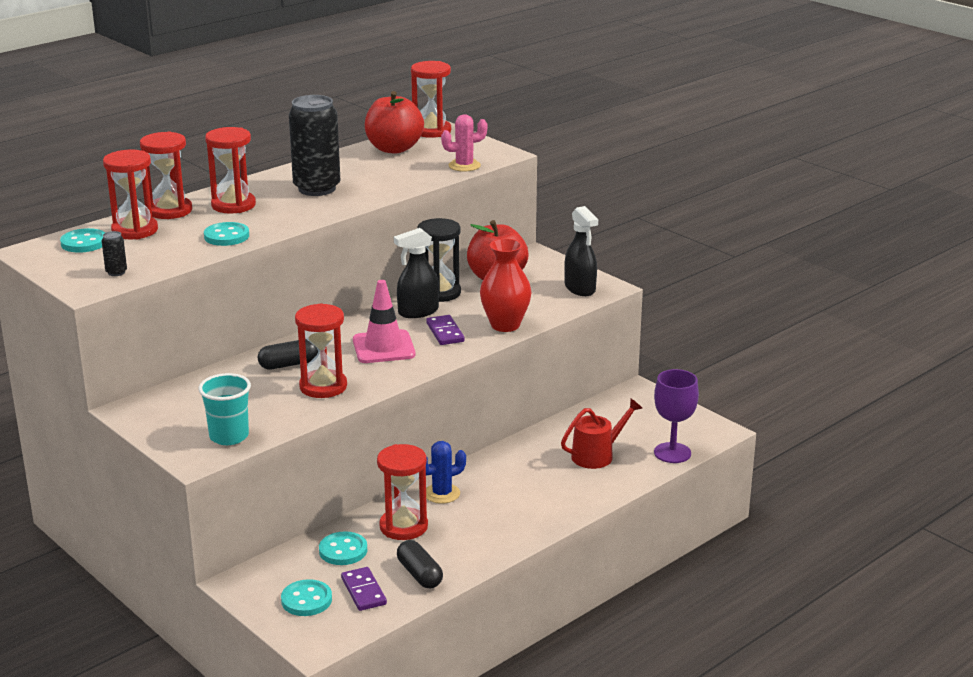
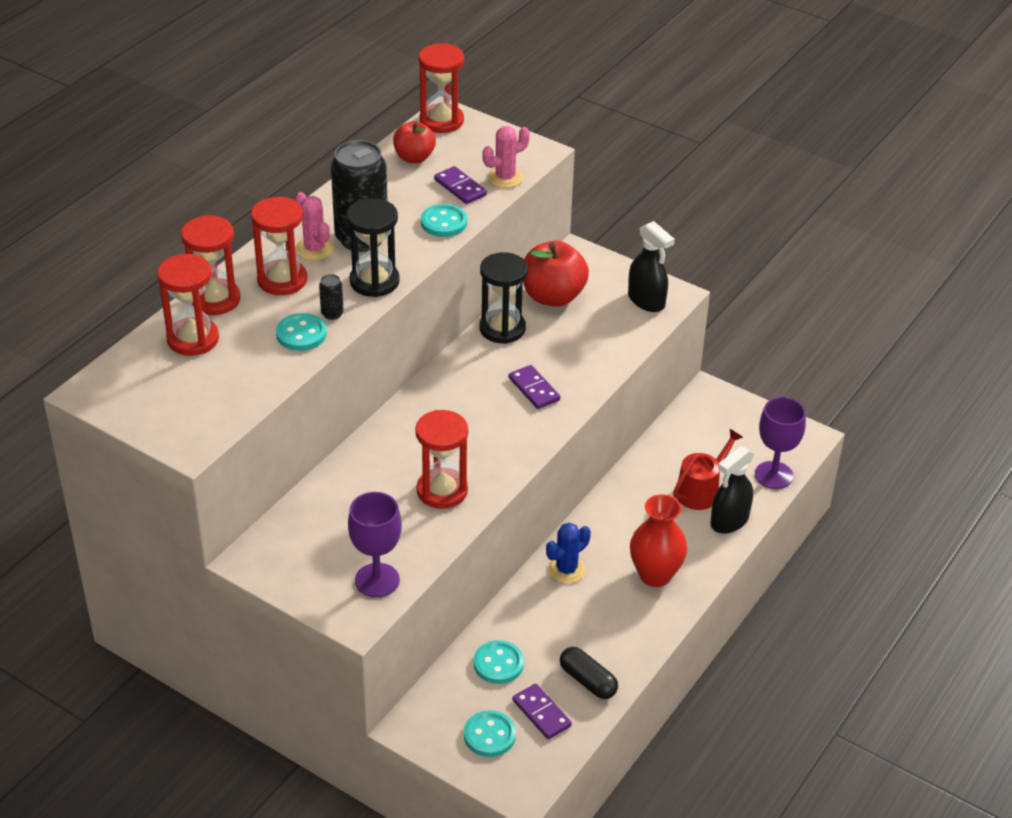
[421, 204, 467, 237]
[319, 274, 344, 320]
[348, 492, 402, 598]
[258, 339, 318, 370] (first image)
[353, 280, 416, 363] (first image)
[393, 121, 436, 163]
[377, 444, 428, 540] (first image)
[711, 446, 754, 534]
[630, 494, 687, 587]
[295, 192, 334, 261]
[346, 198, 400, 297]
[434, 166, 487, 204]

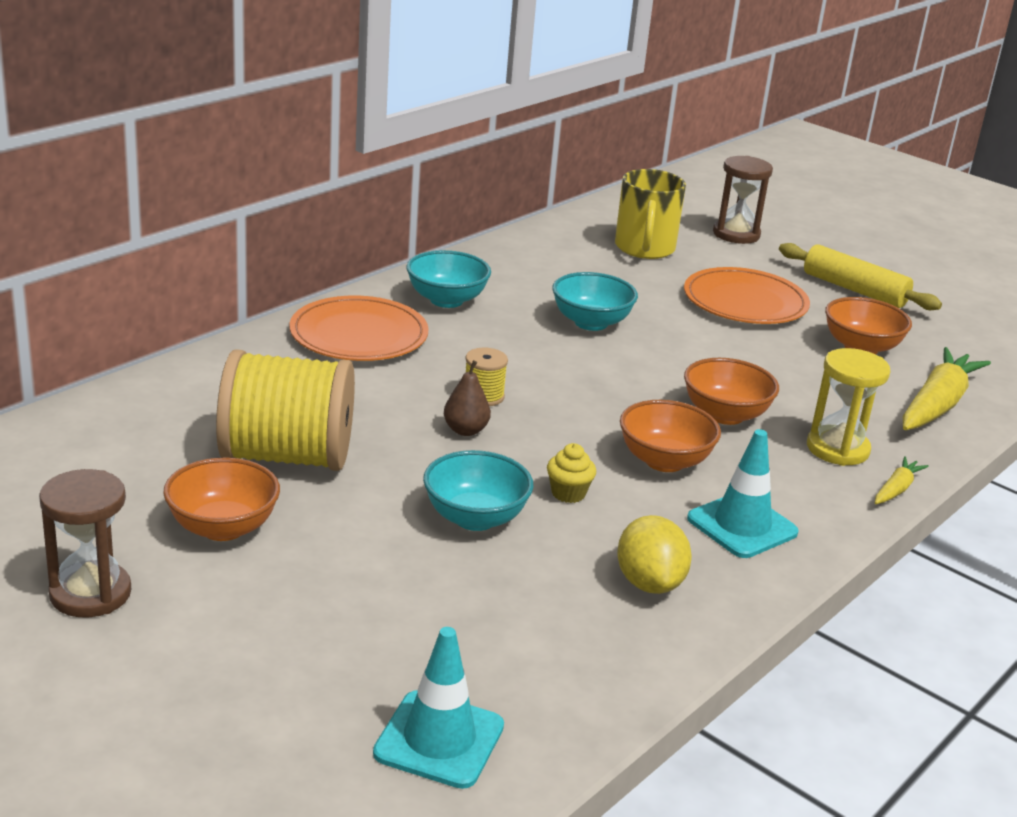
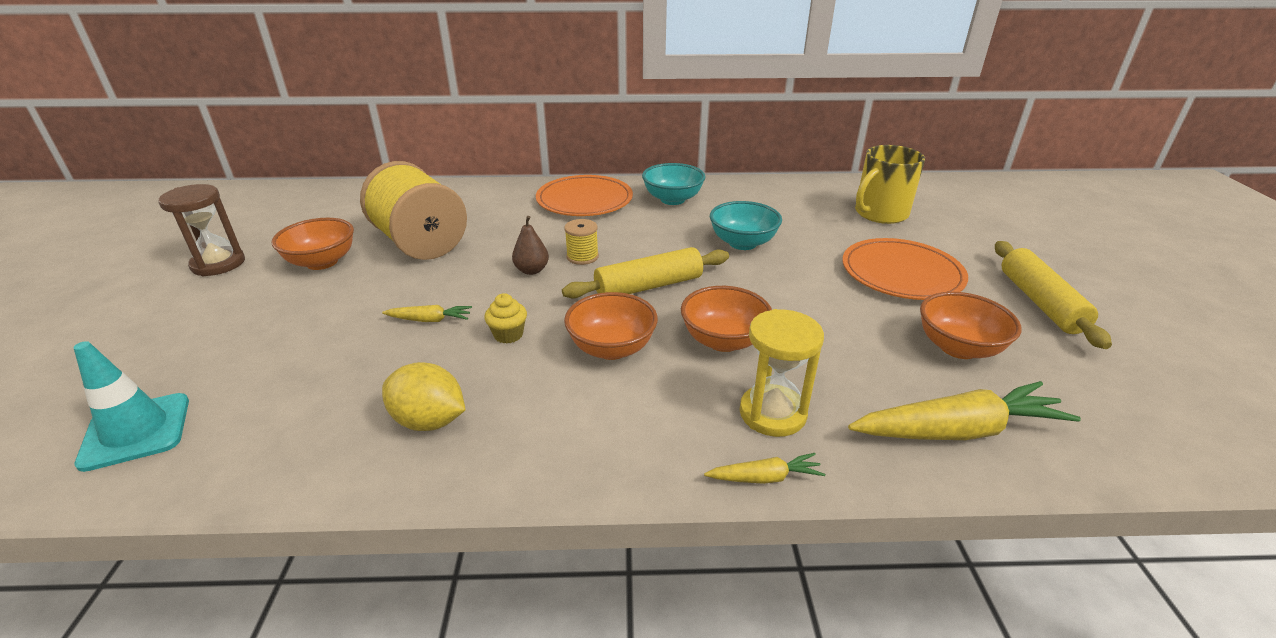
[382, 305, 472, 322]
[382, 362, 466, 431]
[687, 429, 799, 558] (first image)
[713, 156, 773, 244] (first image)
[562, 247, 729, 298]

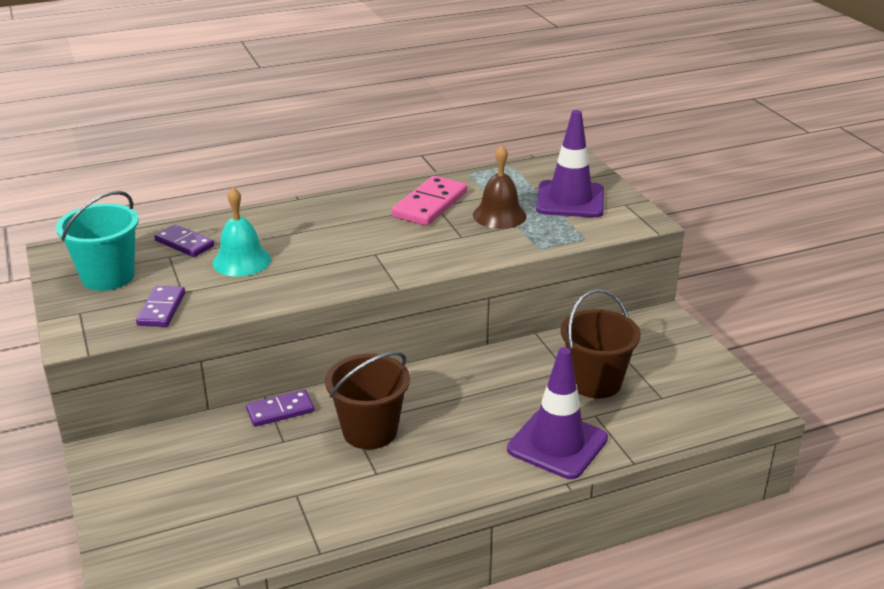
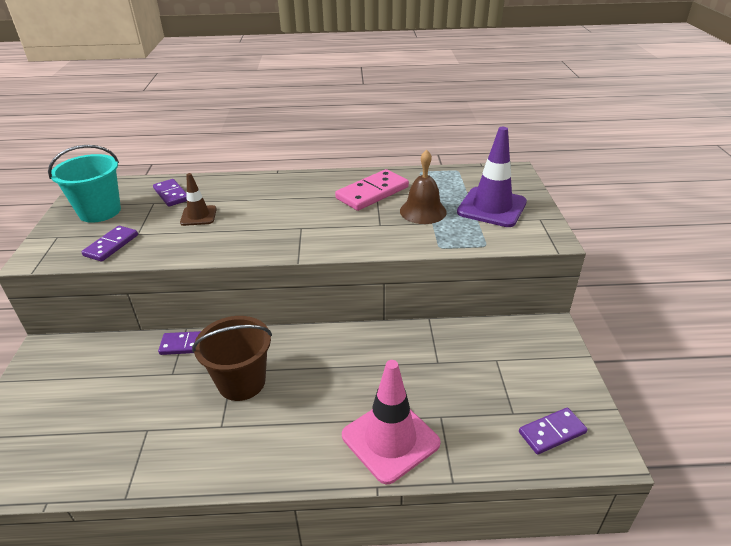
[180, 173, 217, 226]
[342, 360, 441, 484]
[560, 289, 641, 398] (first image)
[519, 407, 588, 455]

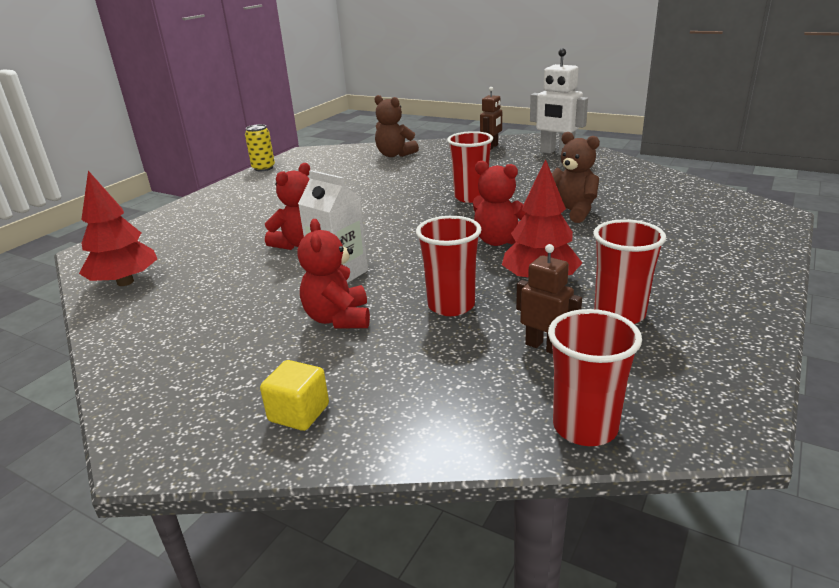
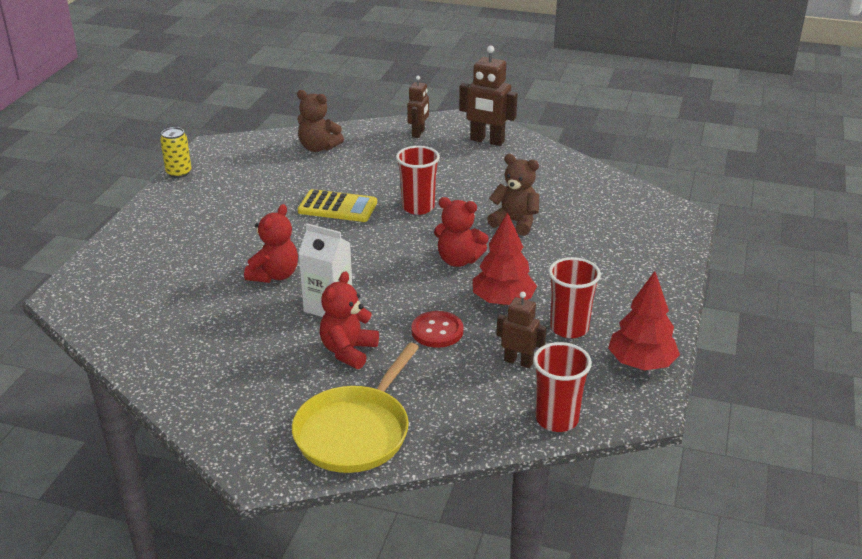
[608, 271, 680, 370]
[292, 343, 419, 473]
[320, 271, 379, 369]
[411, 311, 463, 348]
[459, 45, 518, 146]
[298, 189, 377, 222]

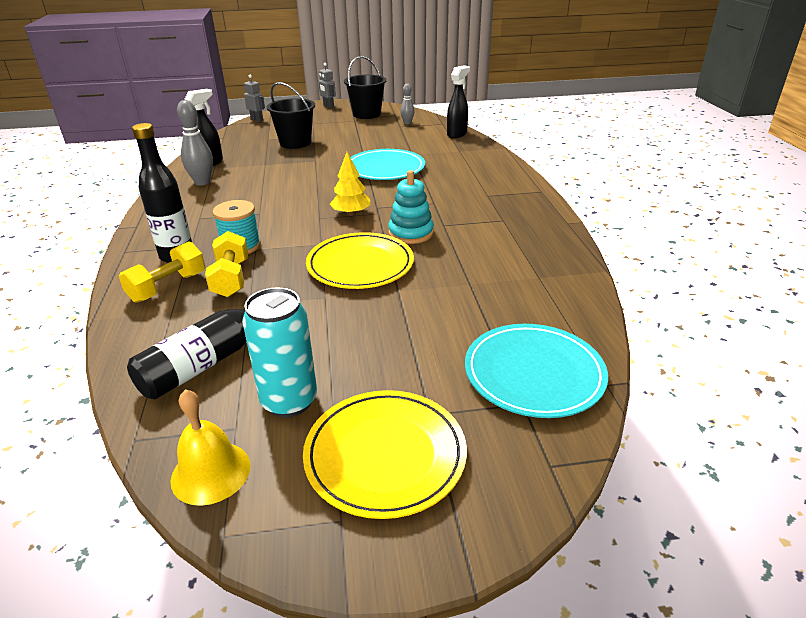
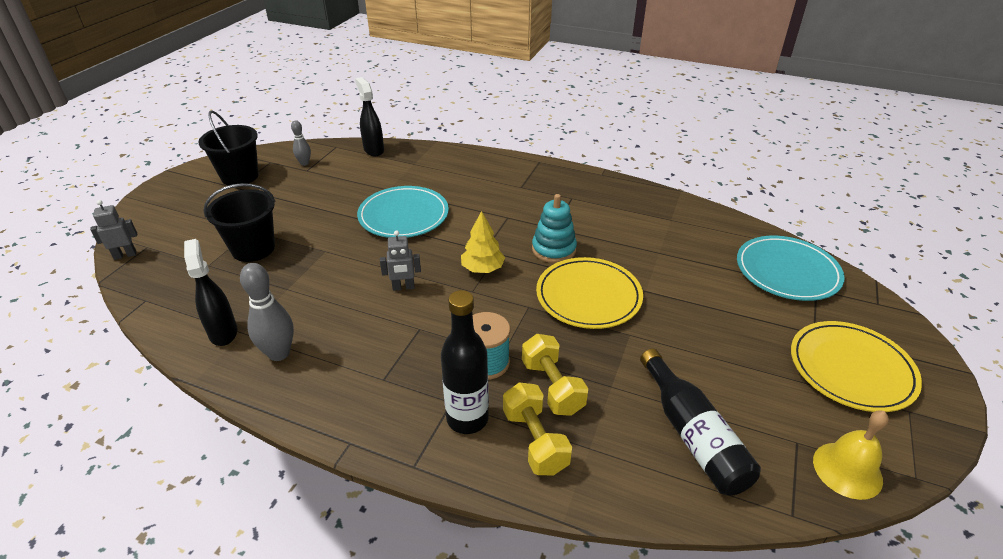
[522, 334, 588, 416]
[242, 287, 317, 418] (first image)
[380, 230, 421, 291]

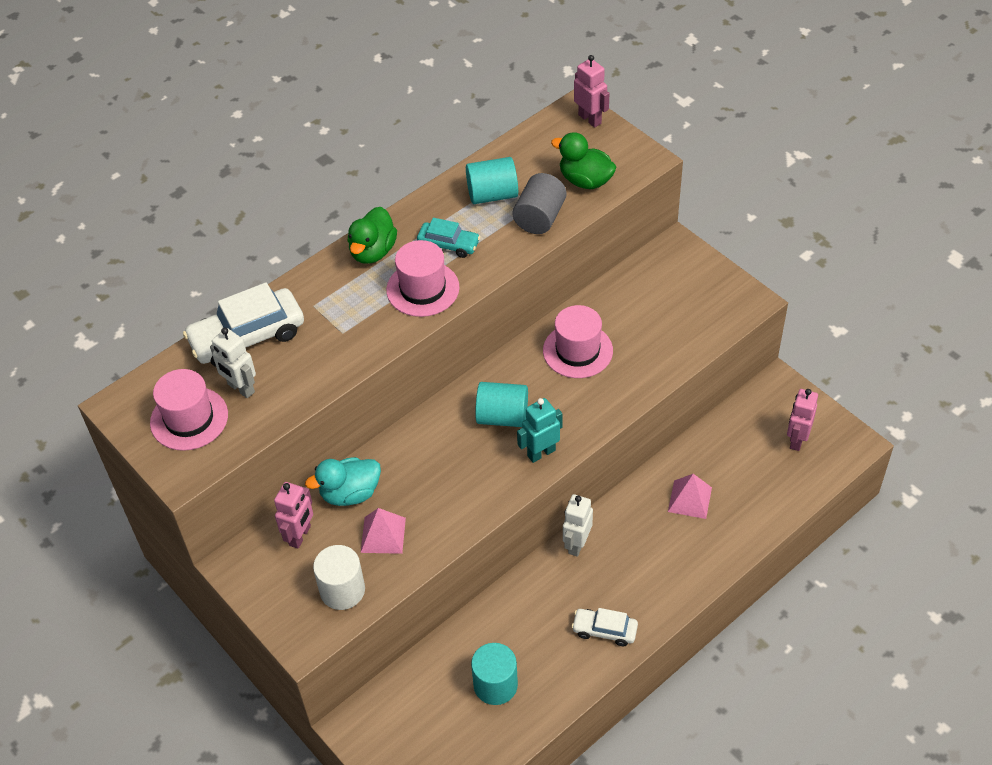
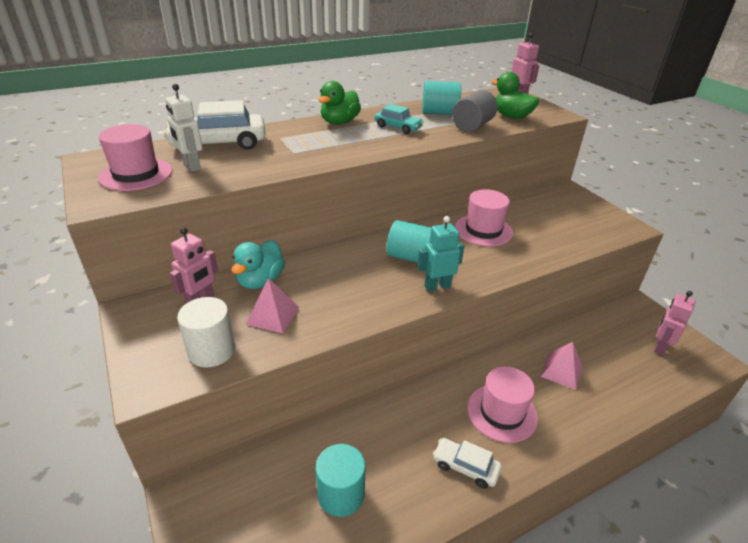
[231, 240, 285, 289]
[467, 366, 538, 443]
[563, 494, 593, 557] (first image)

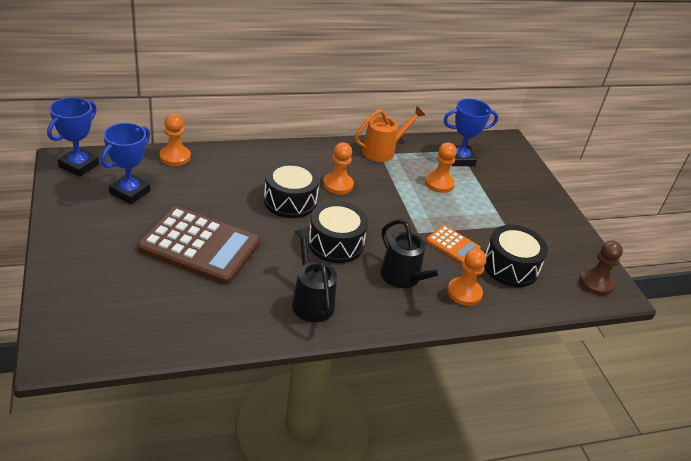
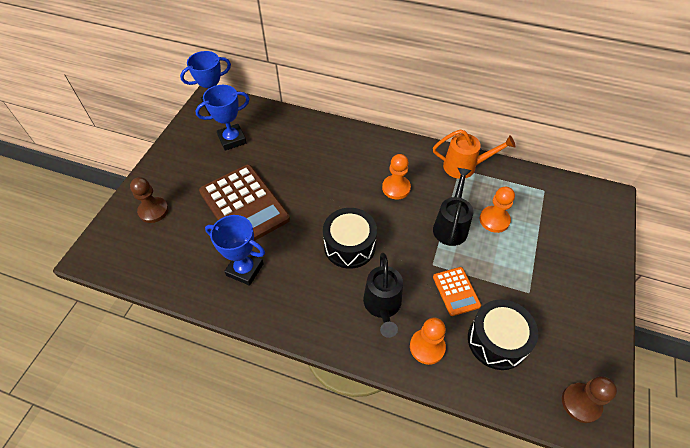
[160, 114, 191, 166] (first image)
[264, 161, 320, 218] (first image)
[433, 168, 473, 246]
[205, 215, 265, 286]
[130, 177, 169, 223]

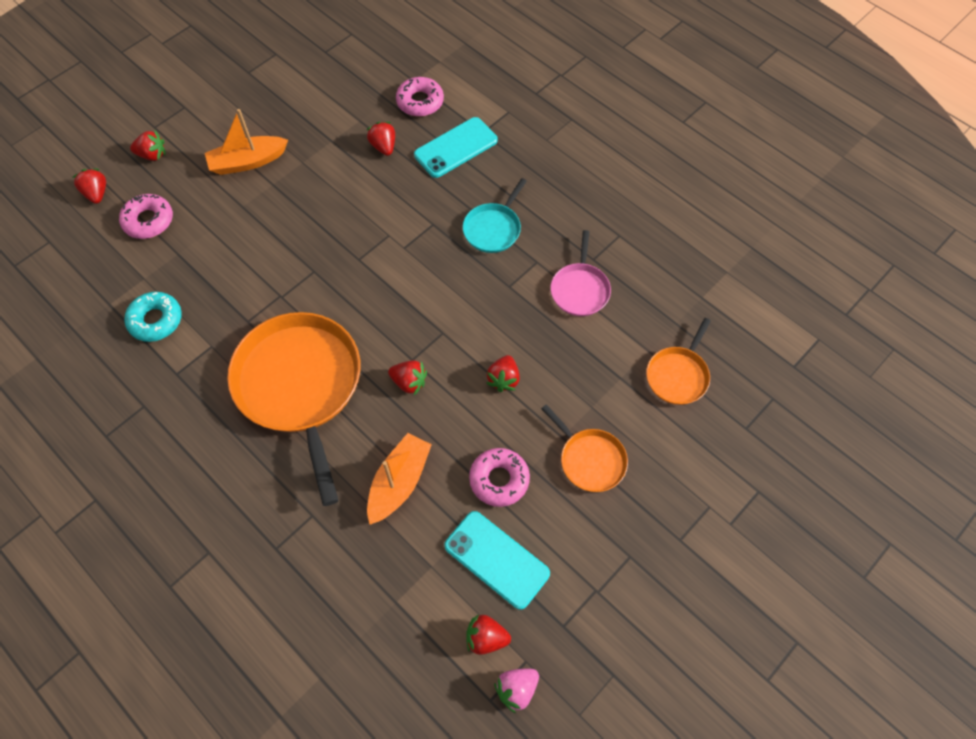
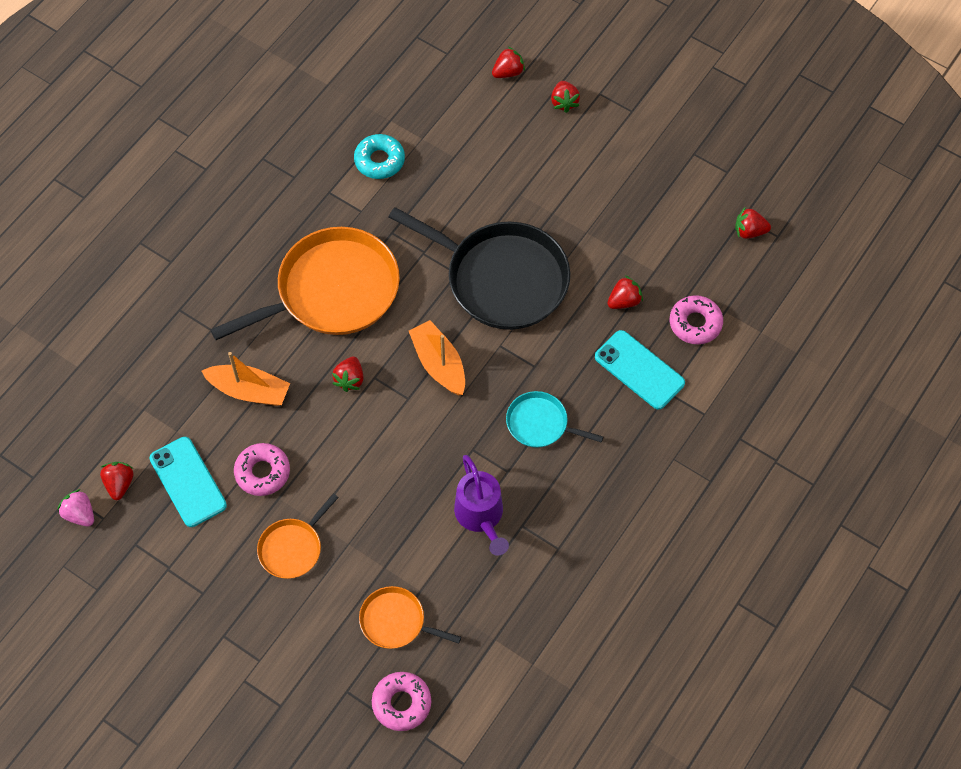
[372, 672, 431, 731]
[409, 320, 465, 395]
[149, 437, 227, 527]
[735, 208, 771, 239]
[454, 455, 509, 556]
[389, 207, 570, 330]

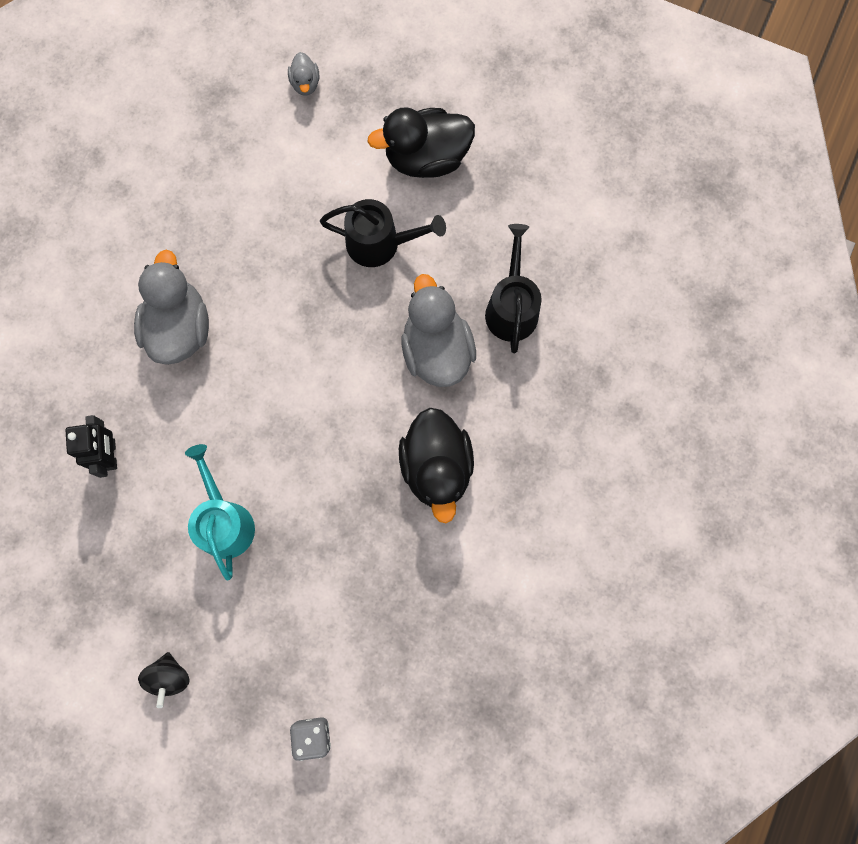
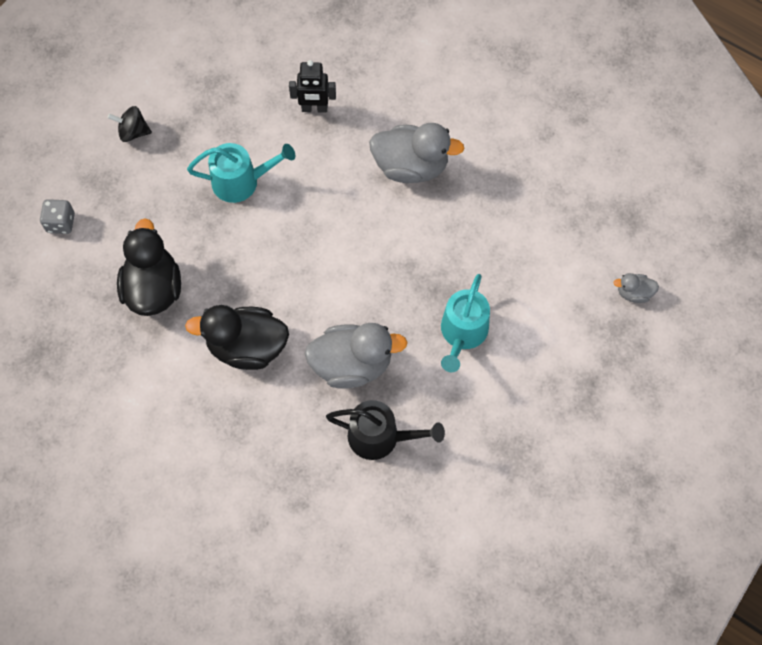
[441, 274, 490, 372]
[117, 218, 181, 316]

